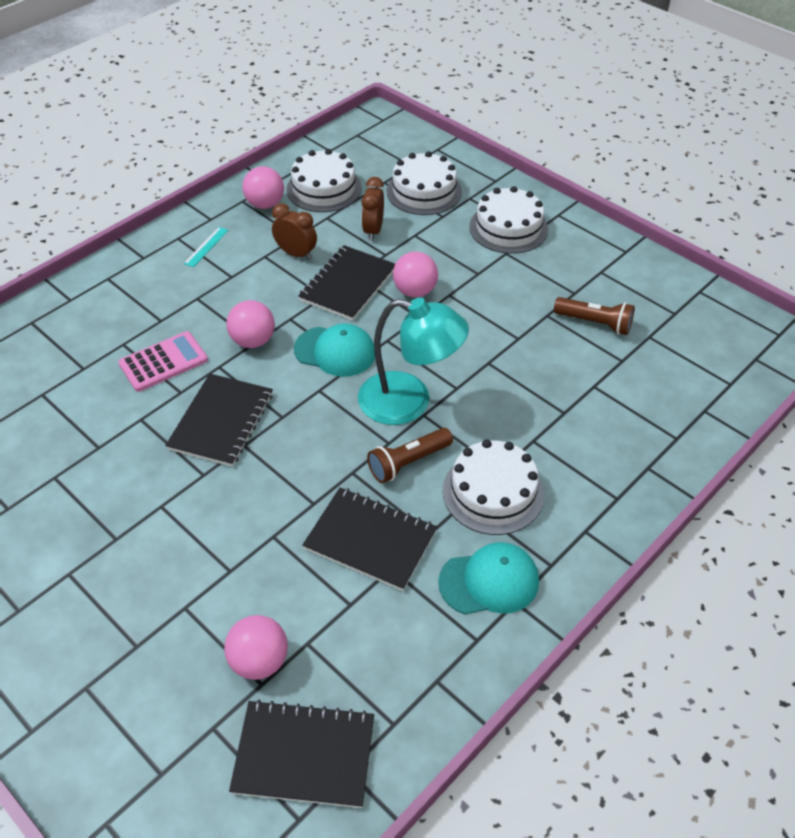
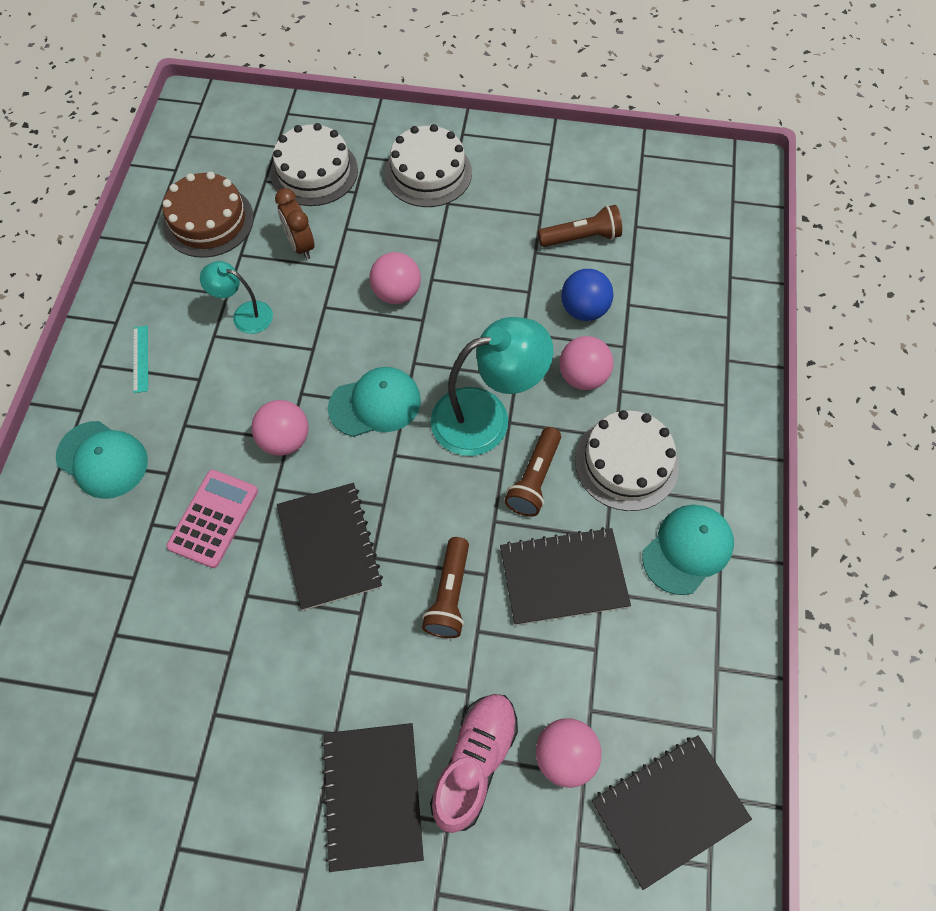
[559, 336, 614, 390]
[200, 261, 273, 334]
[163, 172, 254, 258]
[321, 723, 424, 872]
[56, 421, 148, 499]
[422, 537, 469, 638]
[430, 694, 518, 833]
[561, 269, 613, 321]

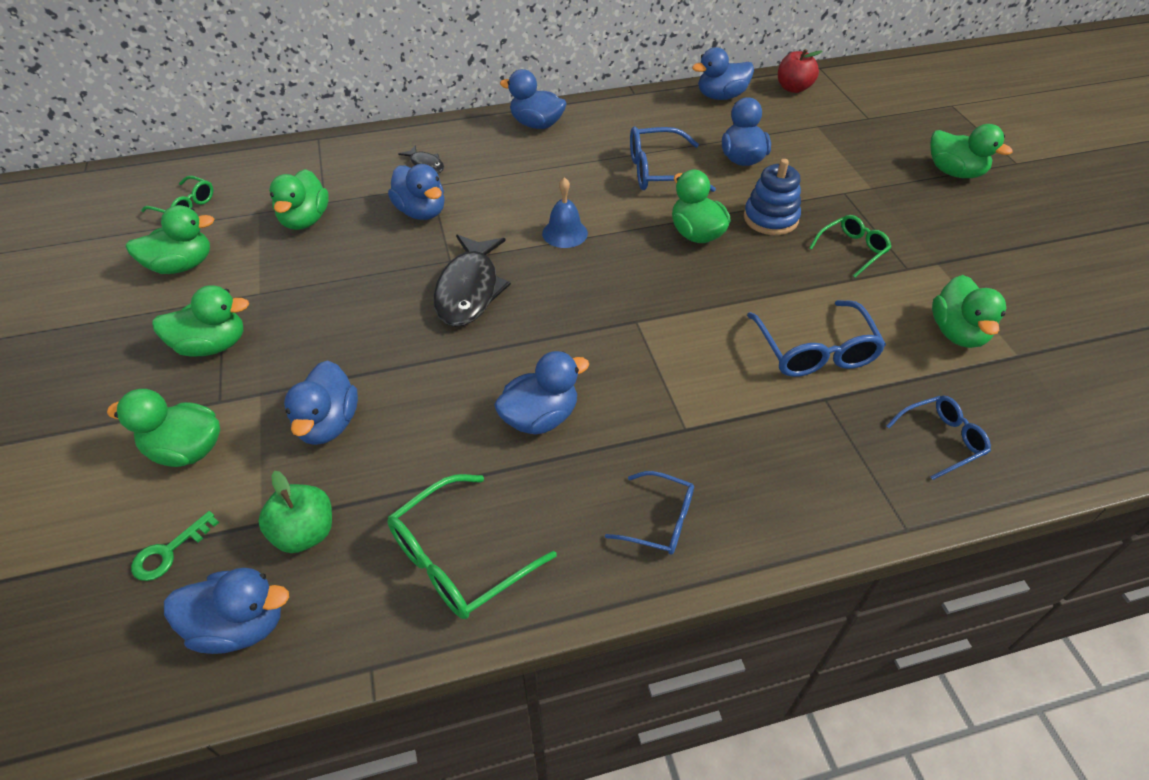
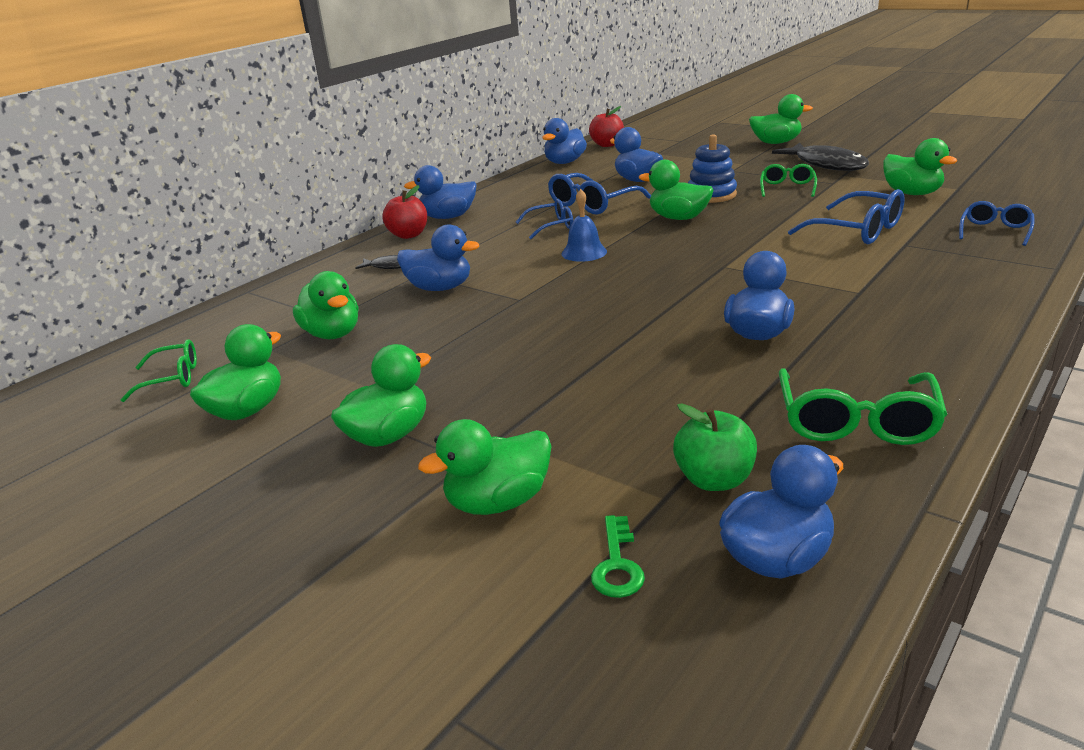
[284, 360, 358, 445] (first image)
[772, 143, 869, 171]
[516, 199, 573, 239]
[382, 185, 427, 239]

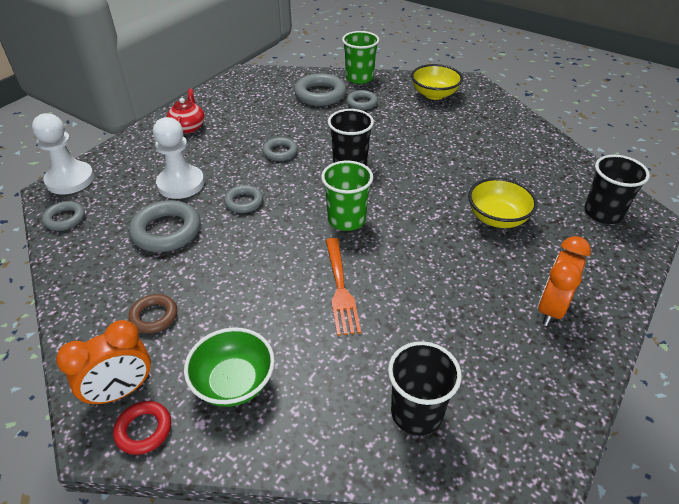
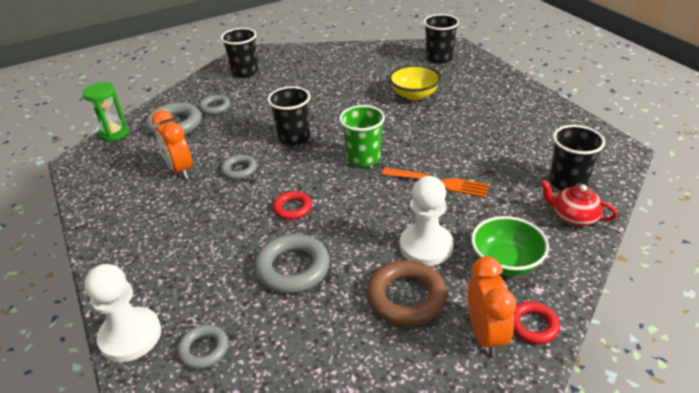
[367, 260, 447, 326]
[400, 176, 454, 266]
[540, 180, 618, 226]
[273, 191, 312, 220]
[342, 31, 379, 84] (first image)
[221, 28, 258, 77]
[152, 110, 192, 179]
[82, 82, 129, 142]

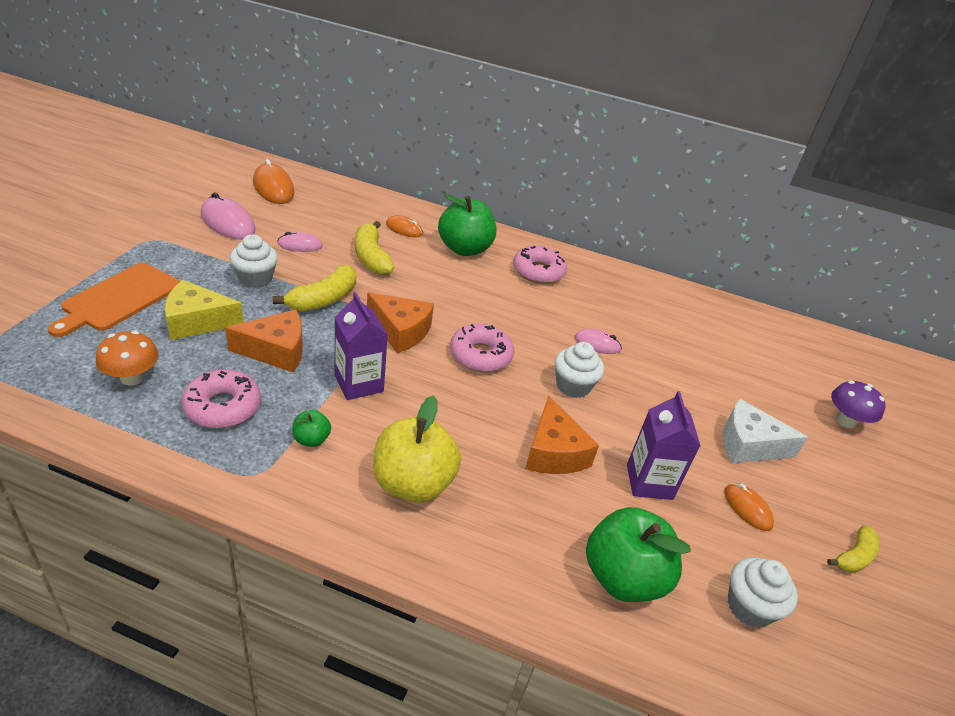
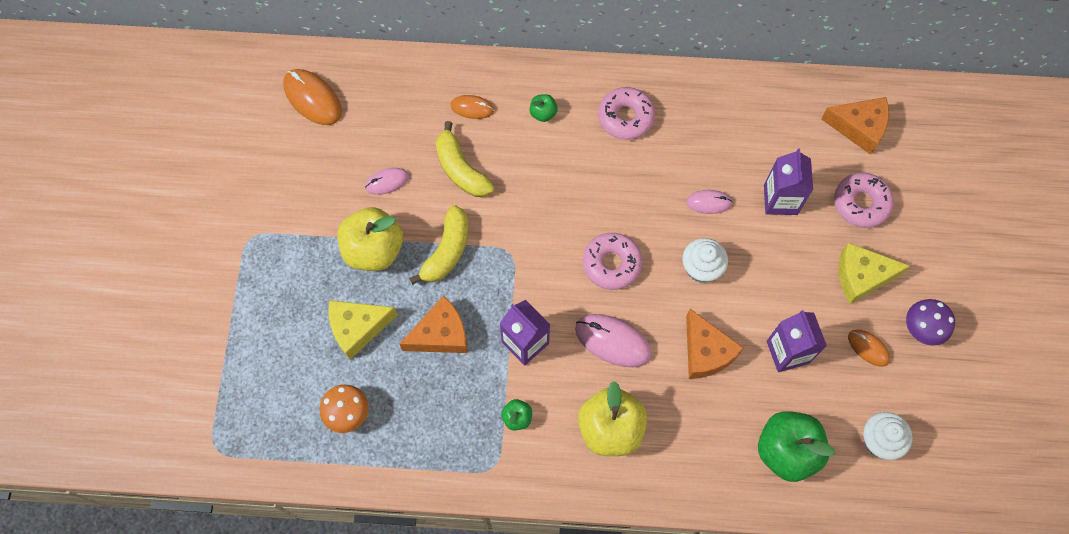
[48, 263, 180, 337] (first image)
[834, 173, 894, 228]
[575, 314, 652, 367]
[338, 207, 403, 271]
[821, 97, 889, 155]
[530, 94, 558, 122]
[839, 243, 910, 304]
[827, 525, 880, 573] (first image)
[906, 299, 955, 346]
[764, 148, 813, 215]

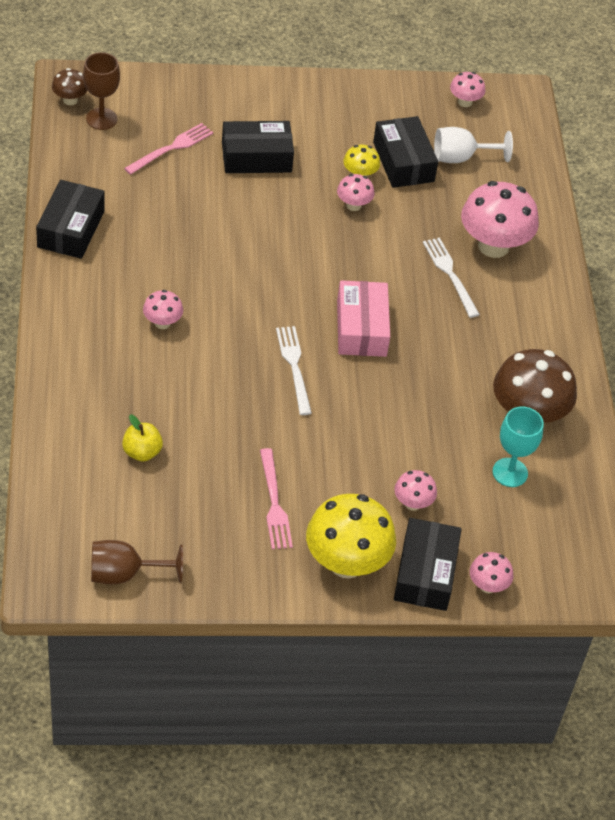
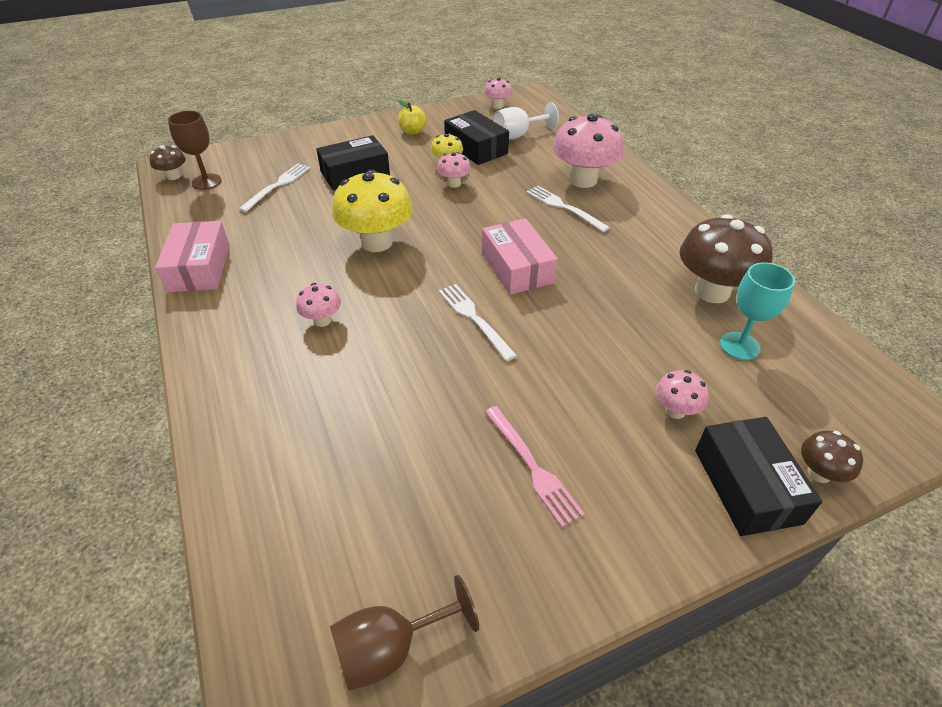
[155, 221, 230, 292]
[398, 100, 427, 135]
[239, 163, 311, 212]
[332, 170, 413, 252]
[801, 431, 863, 483]

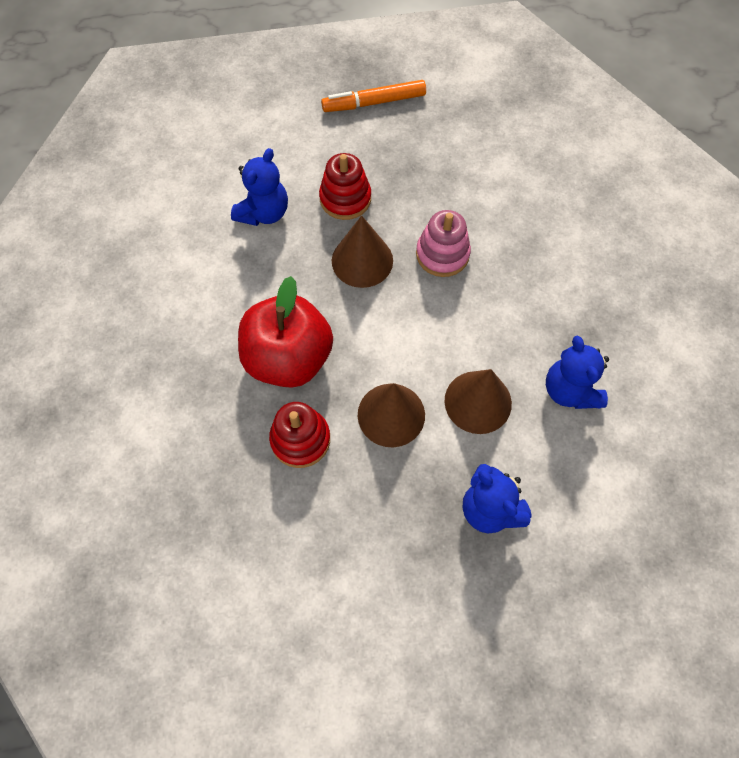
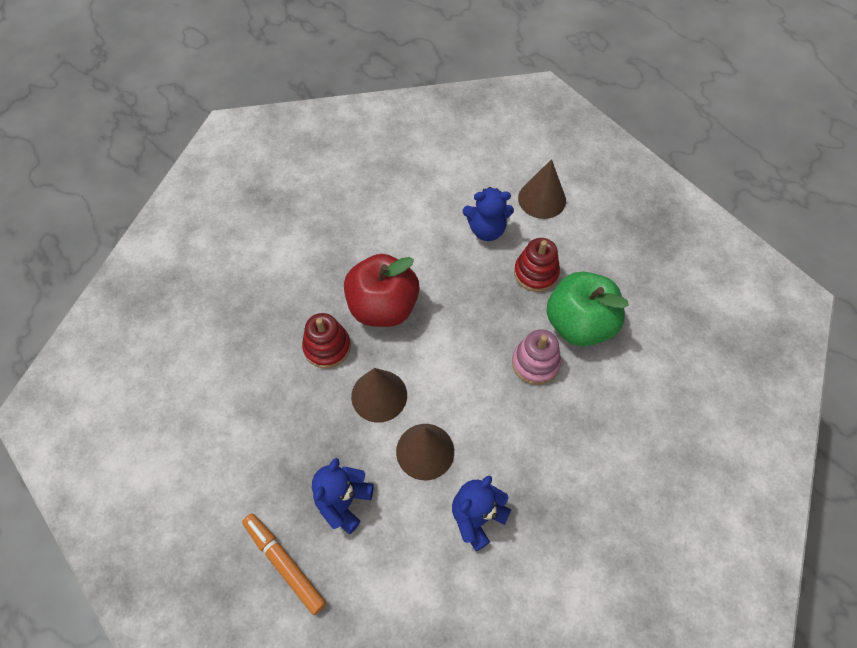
[242, 514, 326, 615]
[518, 159, 566, 219]
[546, 272, 629, 347]

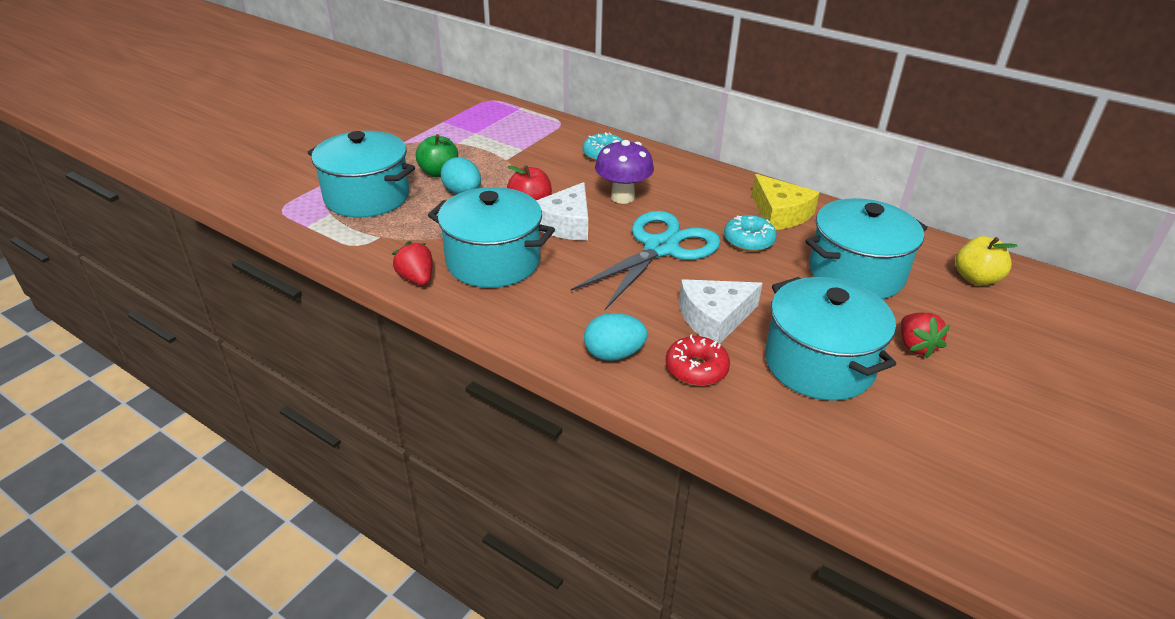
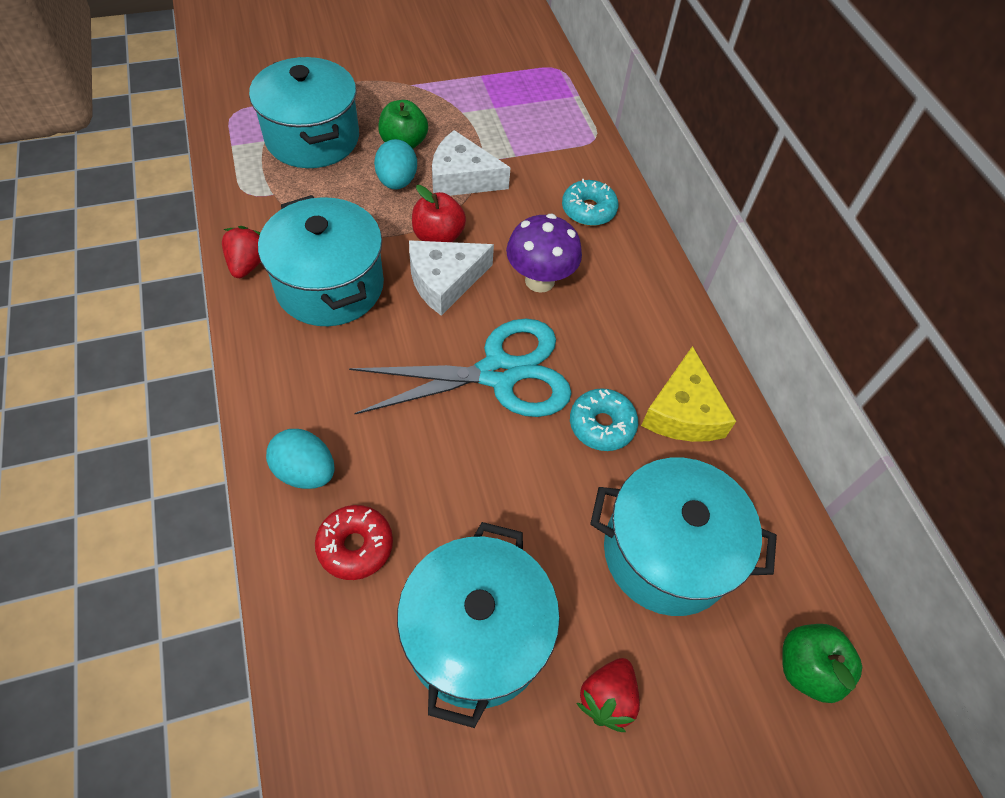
[432, 130, 511, 196]
[782, 624, 862, 703]

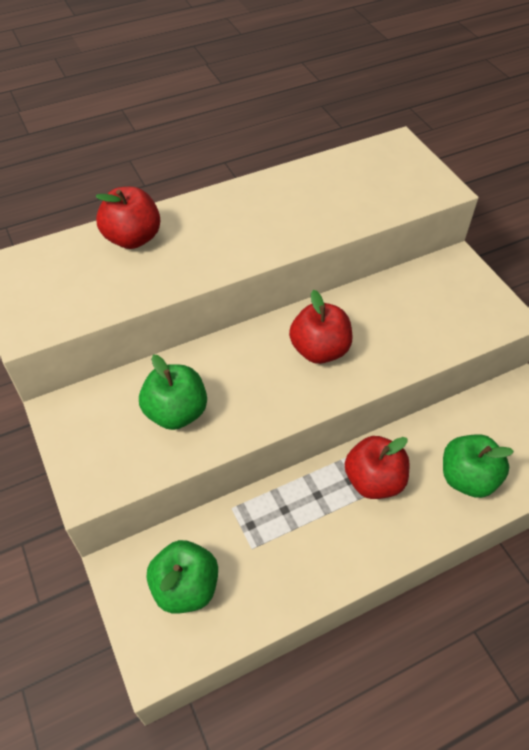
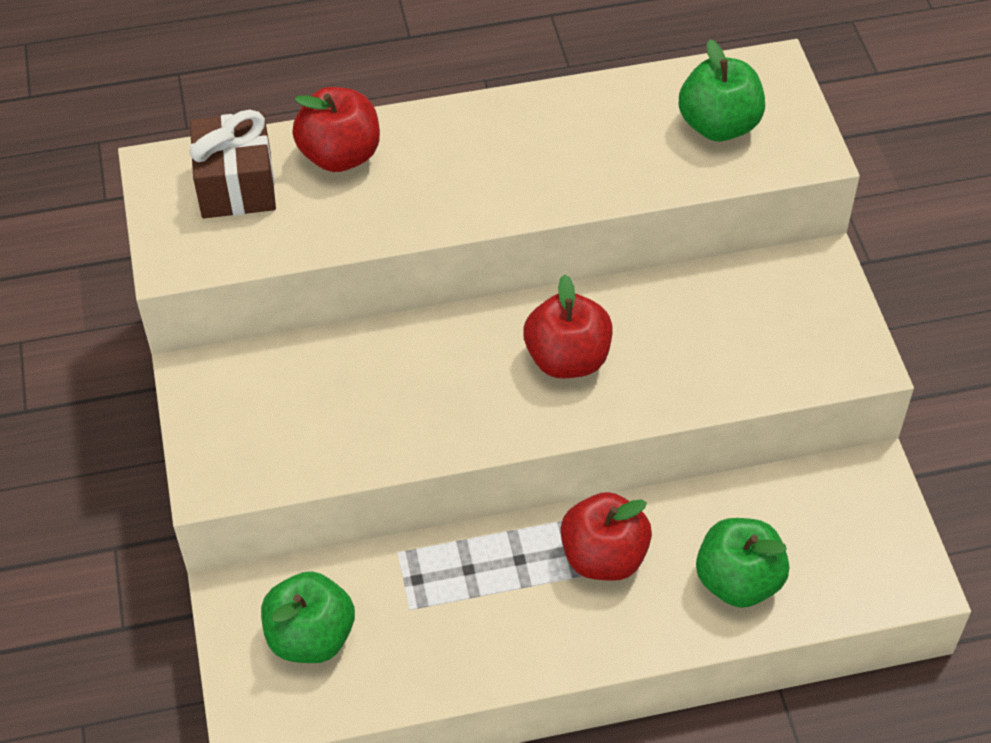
[679, 39, 765, 141]
[189, 110, 276, 218]

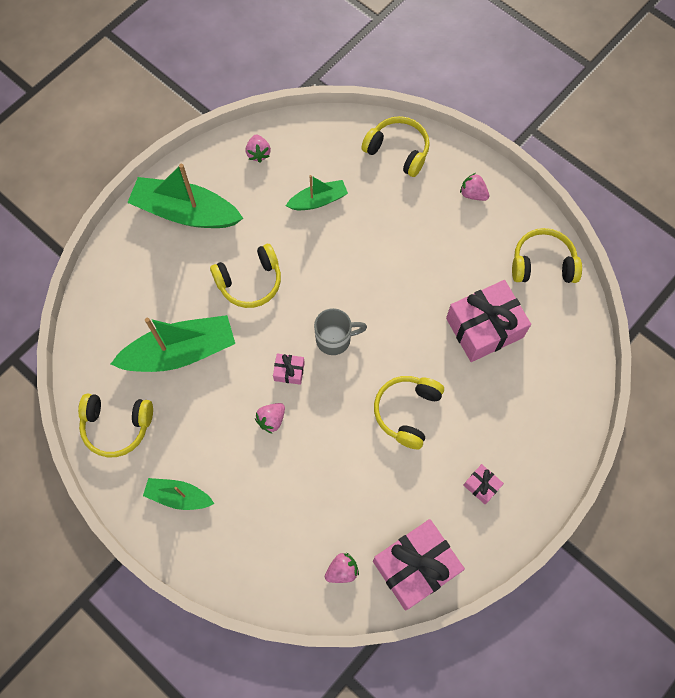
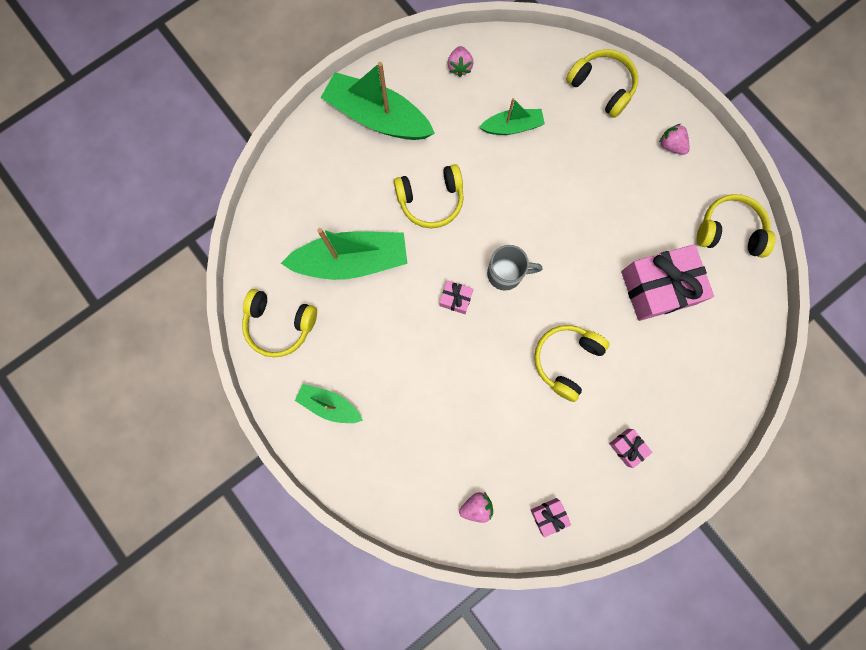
[255, 403, 285, 433] (first image)
[531, 498, 571, 537]

